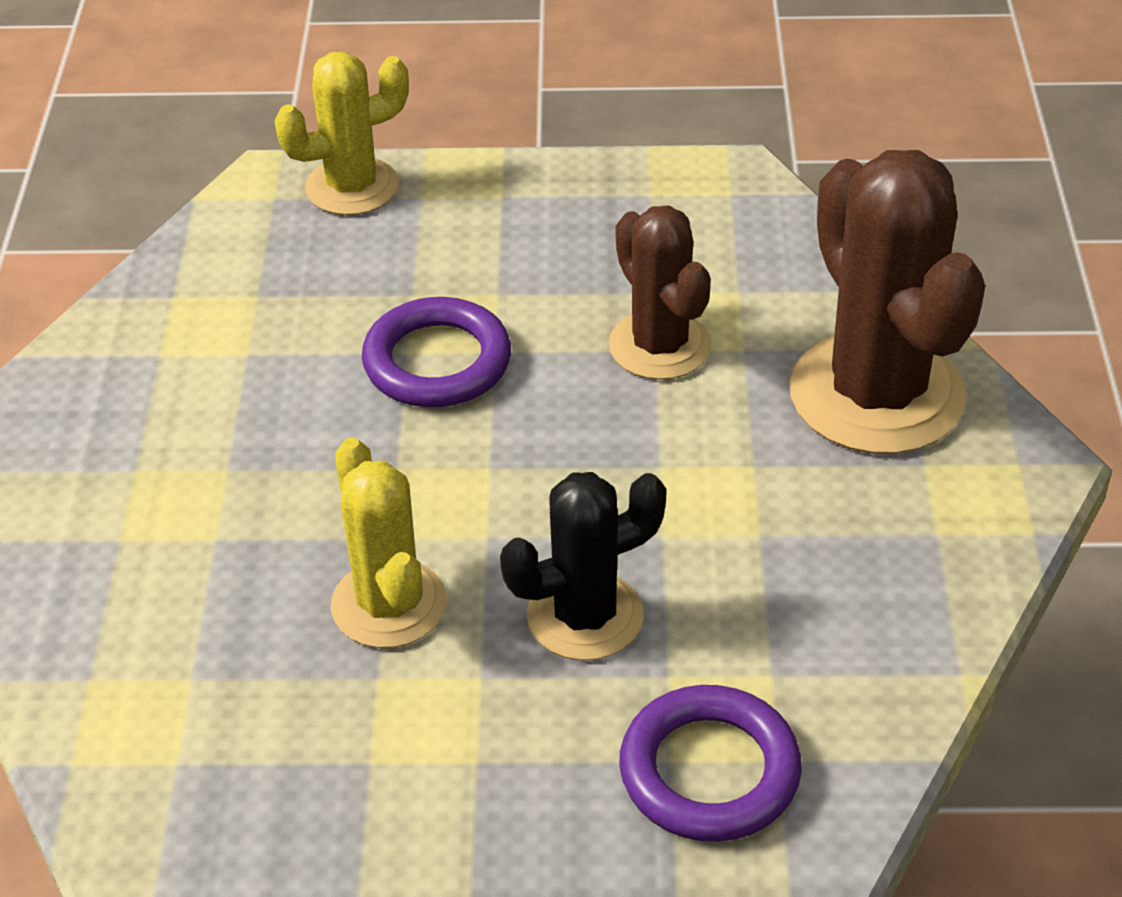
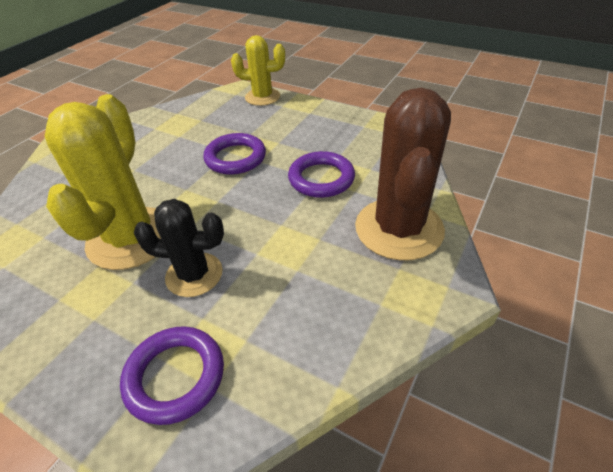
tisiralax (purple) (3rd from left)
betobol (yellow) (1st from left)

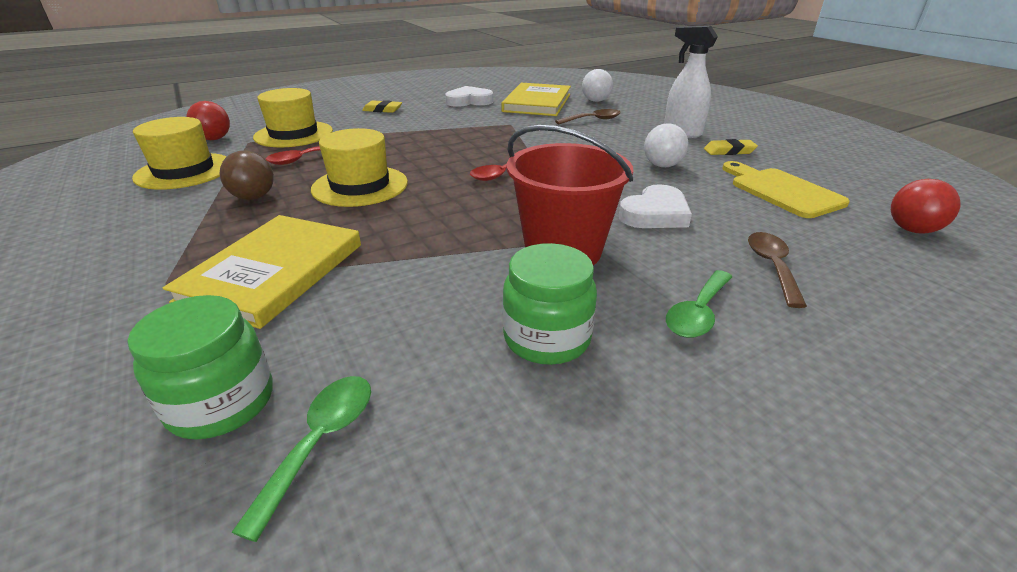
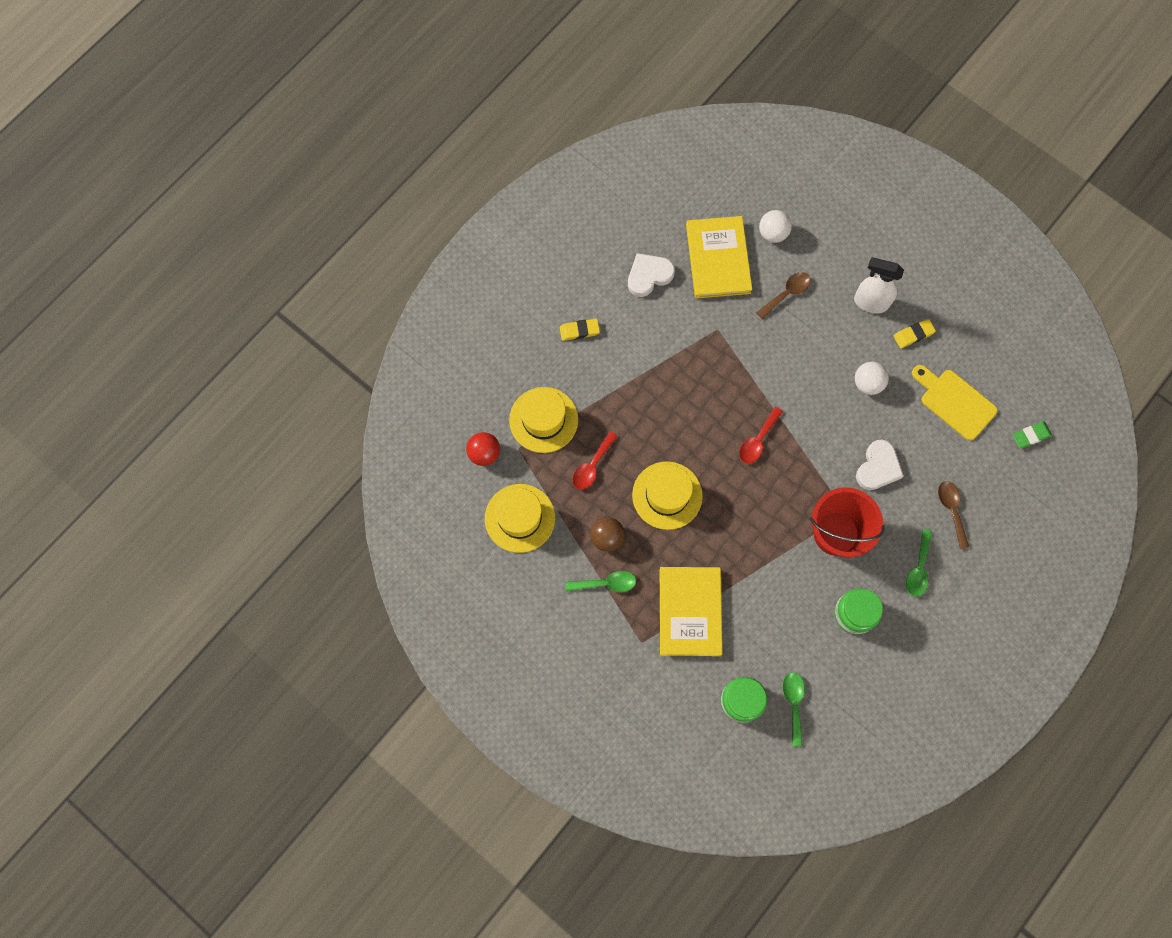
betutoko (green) (1st from left)
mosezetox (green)

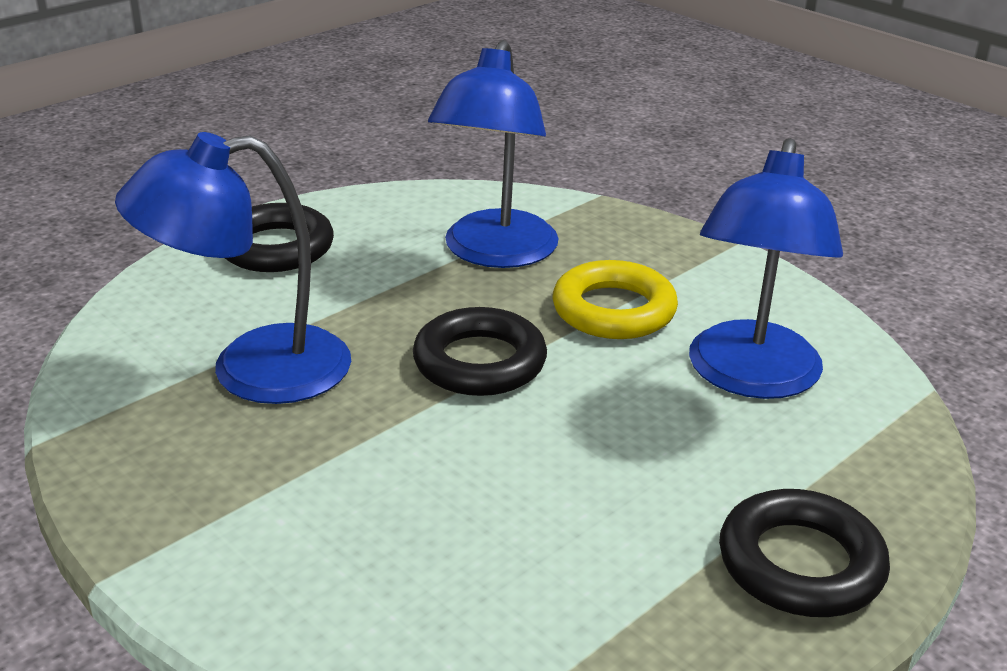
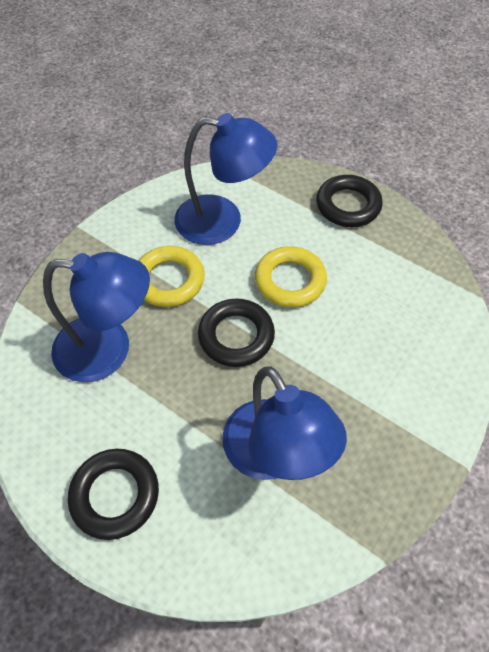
tisiralax (yellow) (2nd from left)

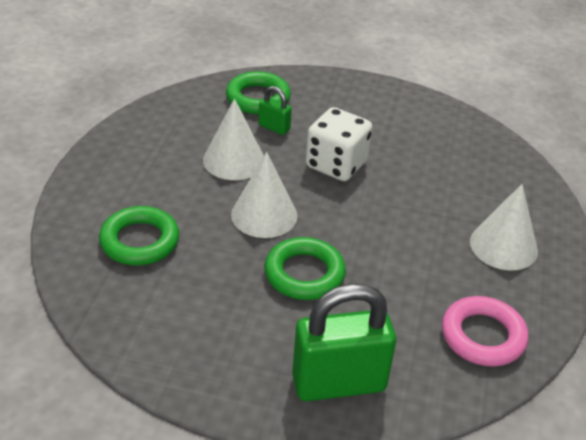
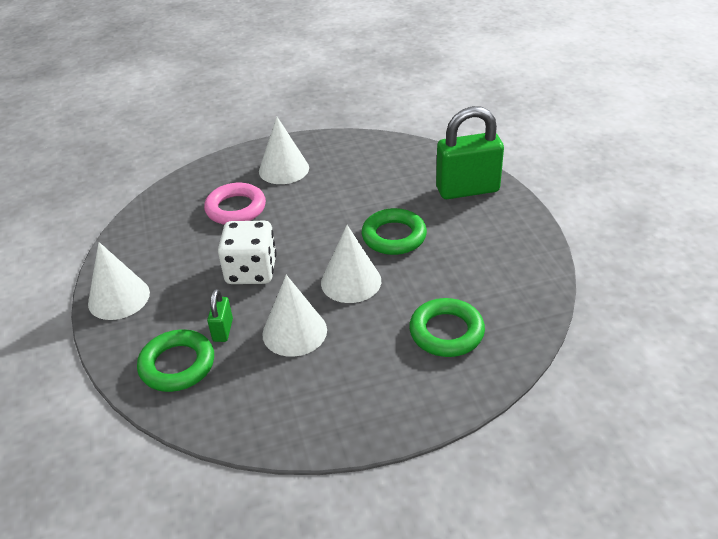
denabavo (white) (1st from left)
tisiralax (pink)
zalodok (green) (2nd from left)

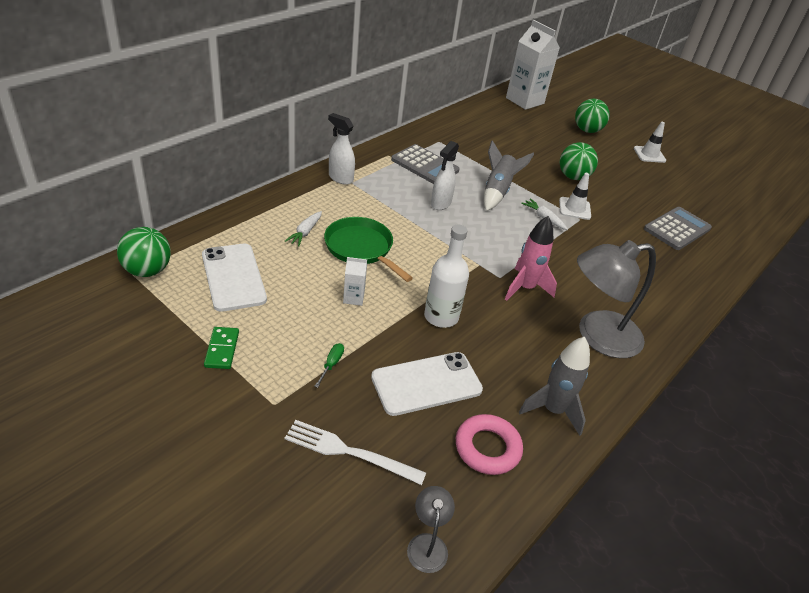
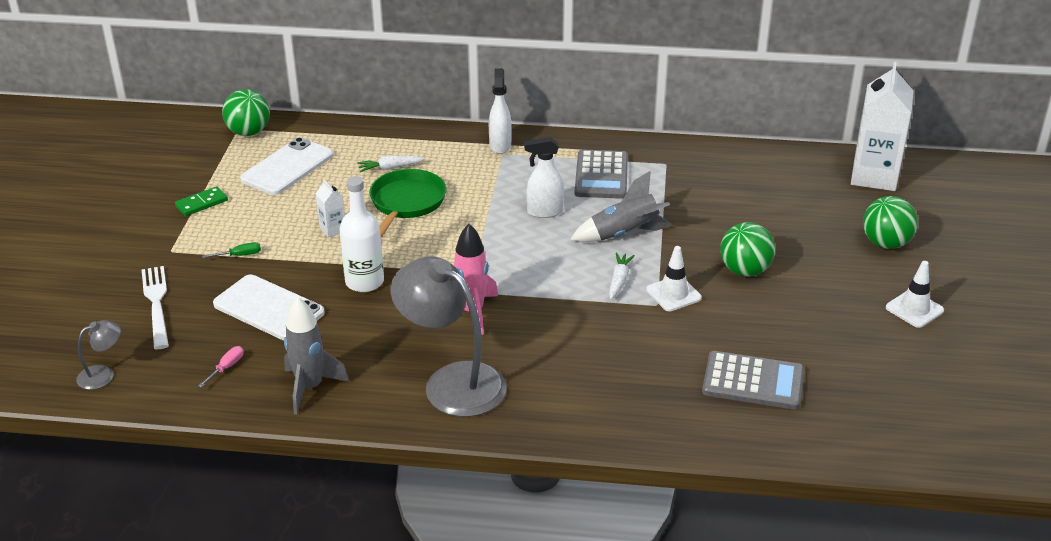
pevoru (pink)

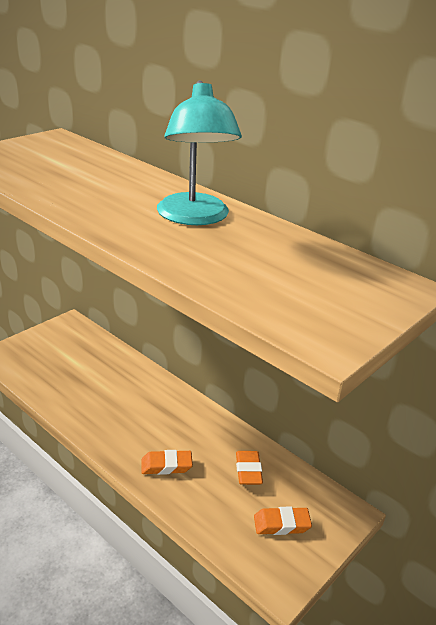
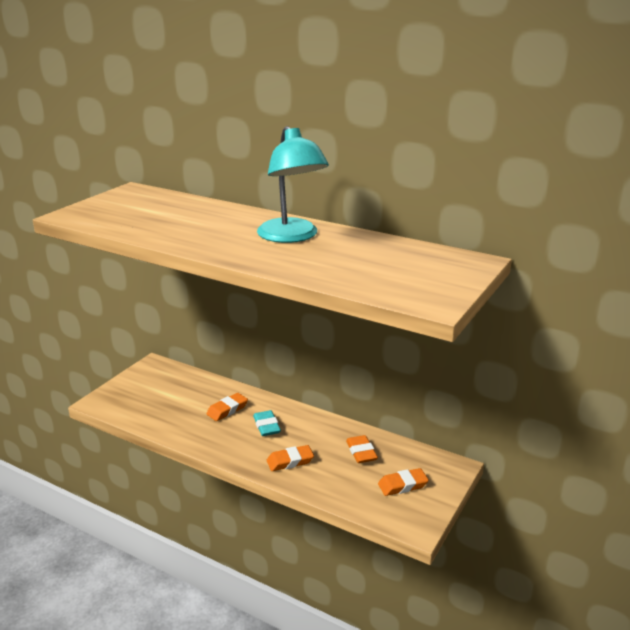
mosezetox (orange) (1st from left)
mosezetox (turquoise)

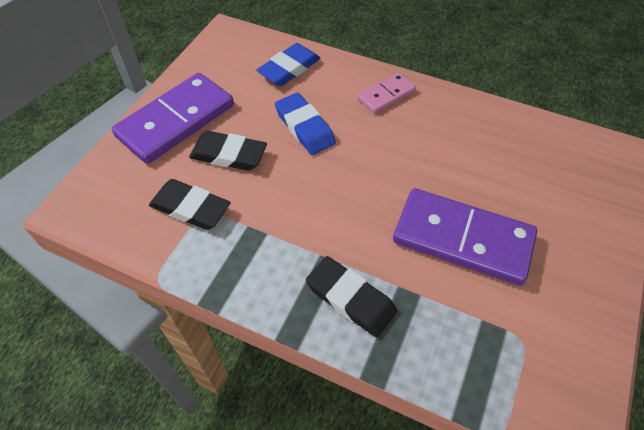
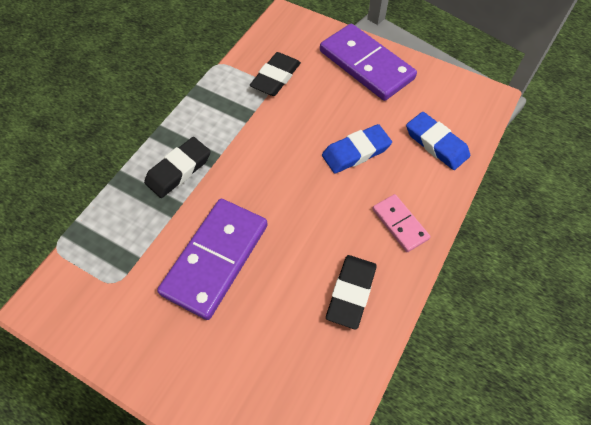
mosezetox (black) (3rd from left)

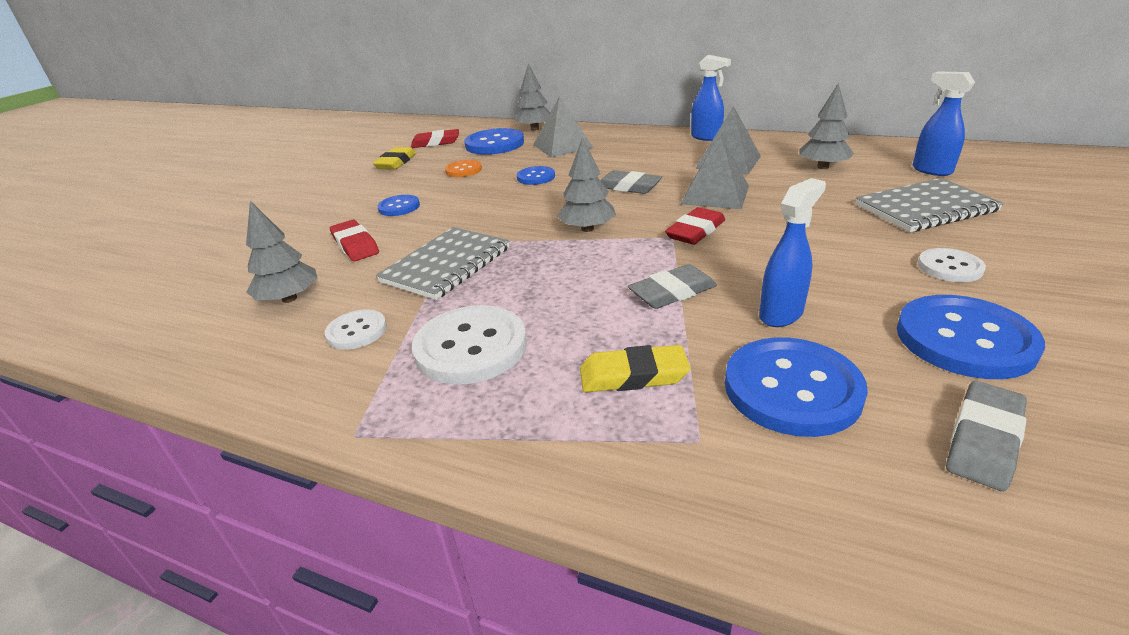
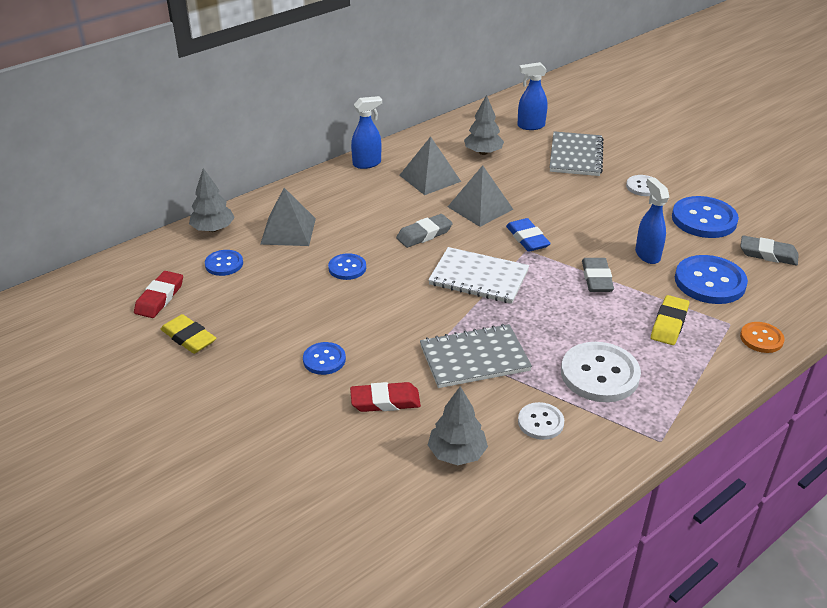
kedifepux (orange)
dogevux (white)
mosezetox (blue)
dogevux (grey) (1st from left)
mosezetox (grey) (3rd from left)
kedifepux (blue) (1st from left)

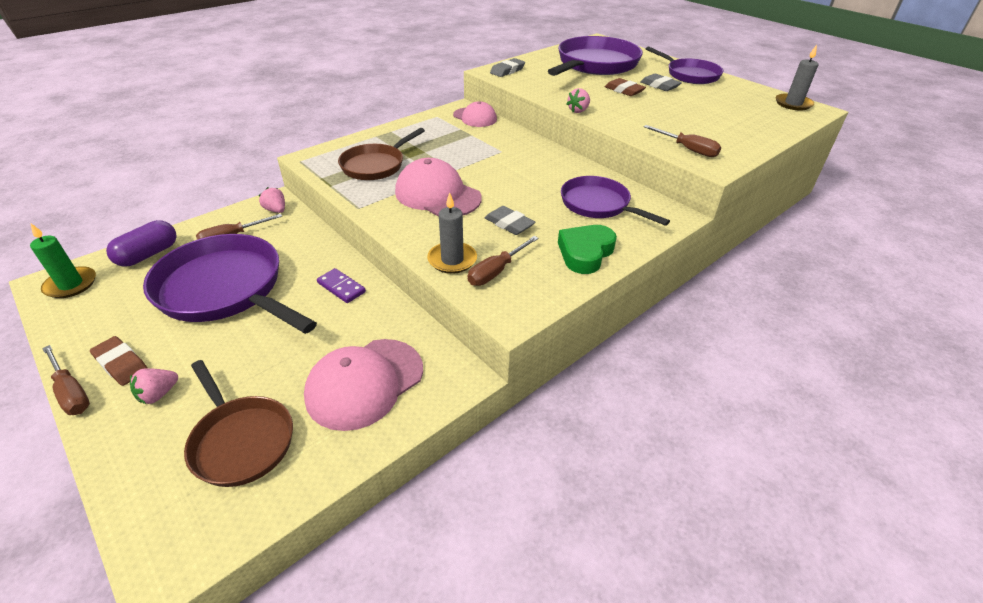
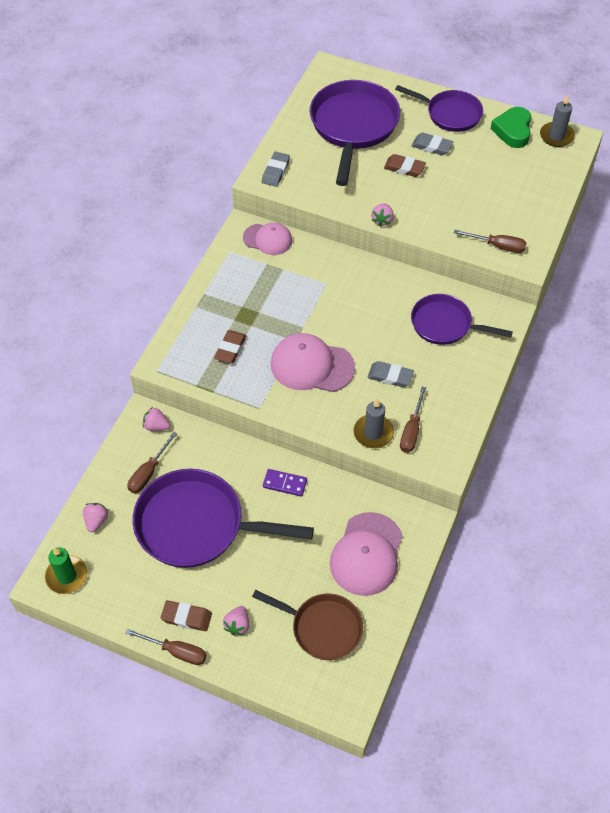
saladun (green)
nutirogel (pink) (1st from left)
mosezetox (brown) (2nd from left)

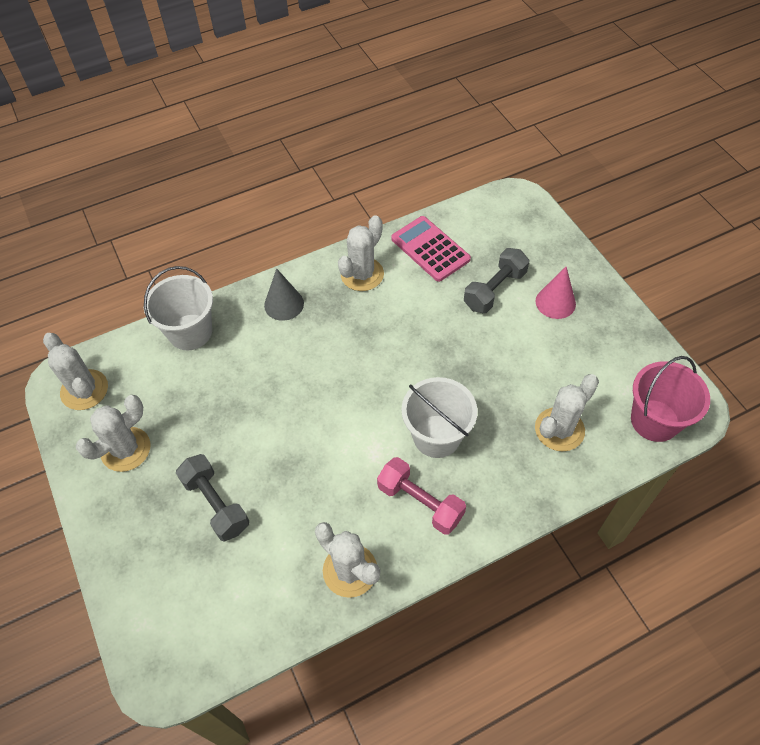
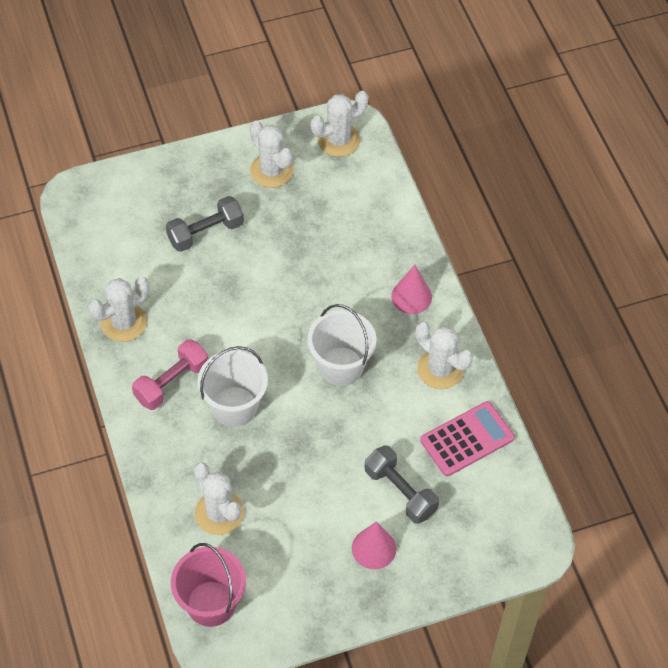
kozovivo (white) (2nd from left)
denabavo (pink) (2nd from left)

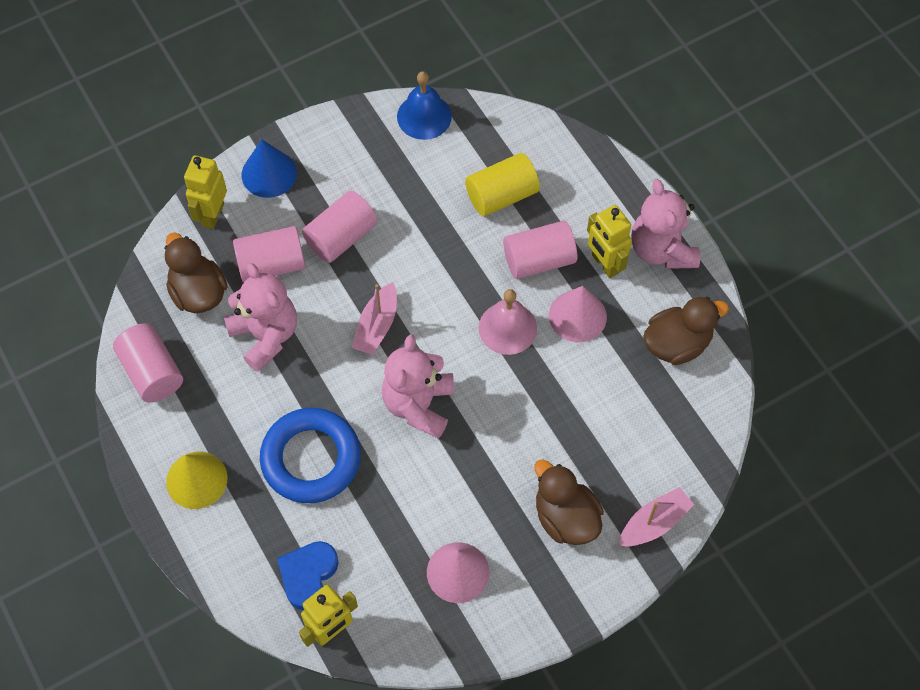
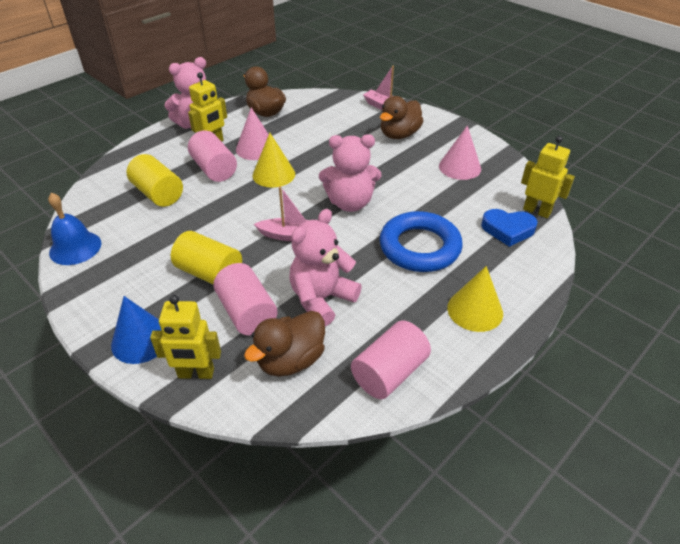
denabavo (yellow) (1st from left)
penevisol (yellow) (2nd from left)

